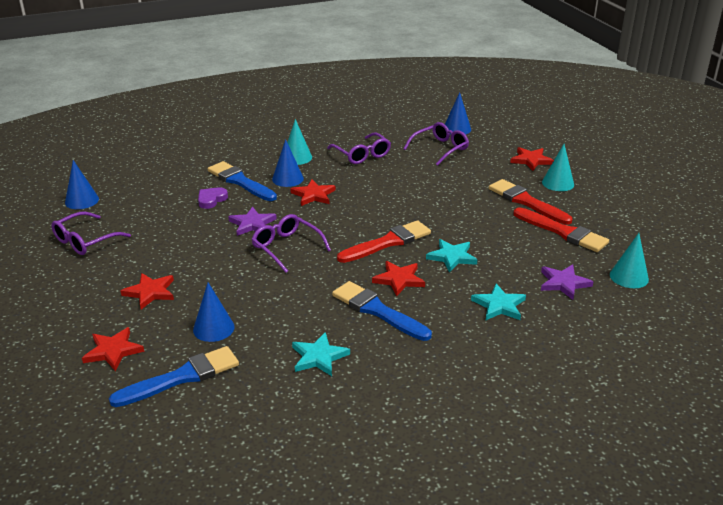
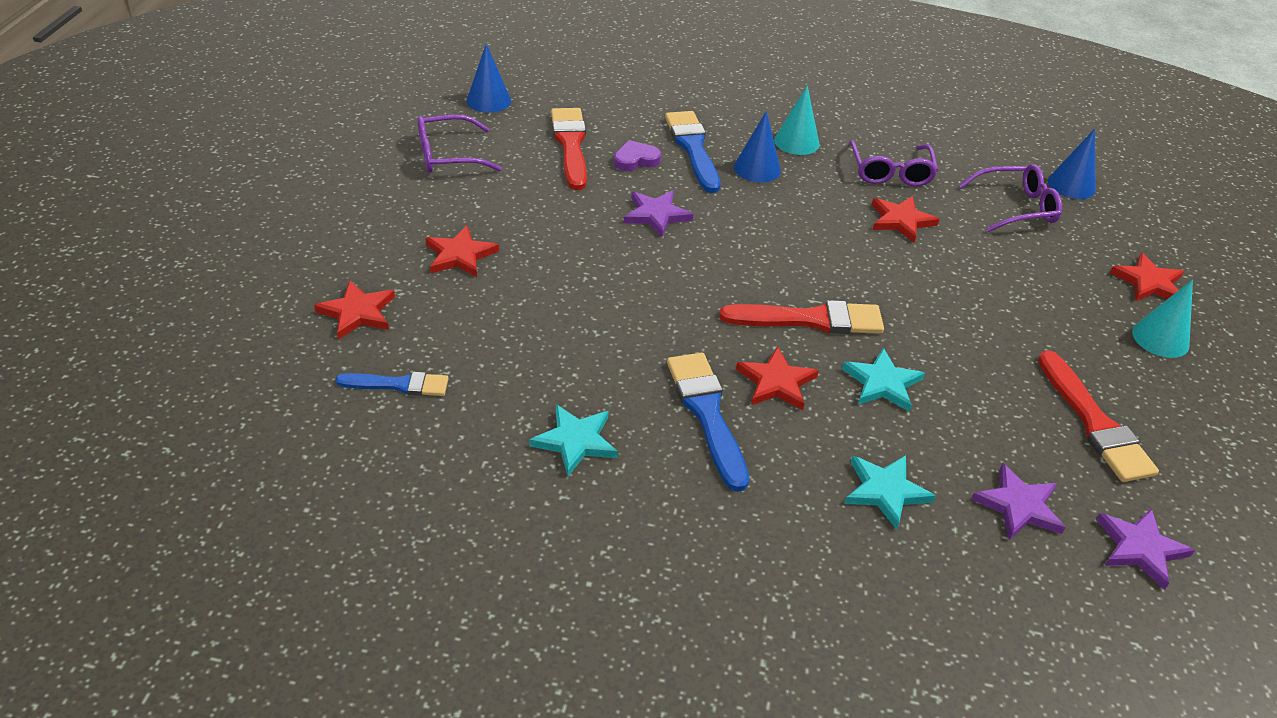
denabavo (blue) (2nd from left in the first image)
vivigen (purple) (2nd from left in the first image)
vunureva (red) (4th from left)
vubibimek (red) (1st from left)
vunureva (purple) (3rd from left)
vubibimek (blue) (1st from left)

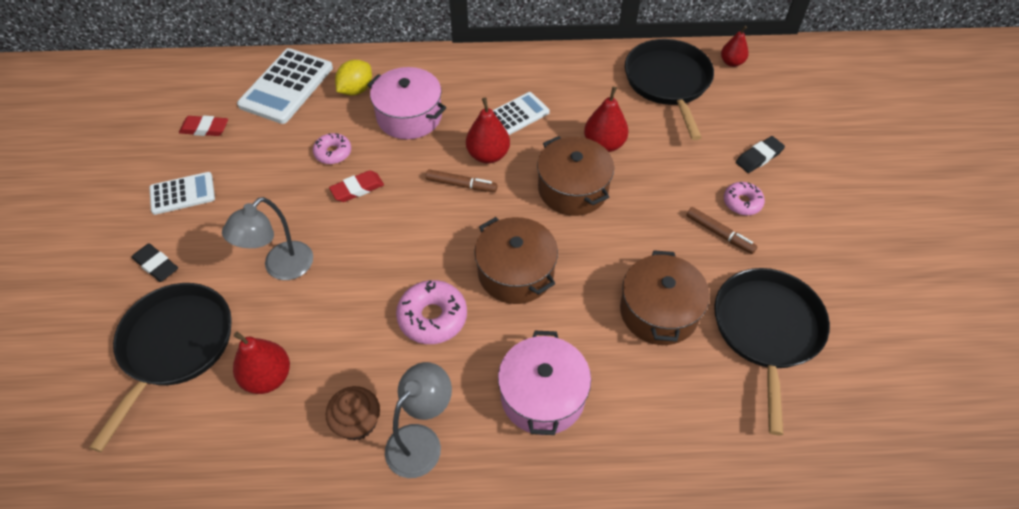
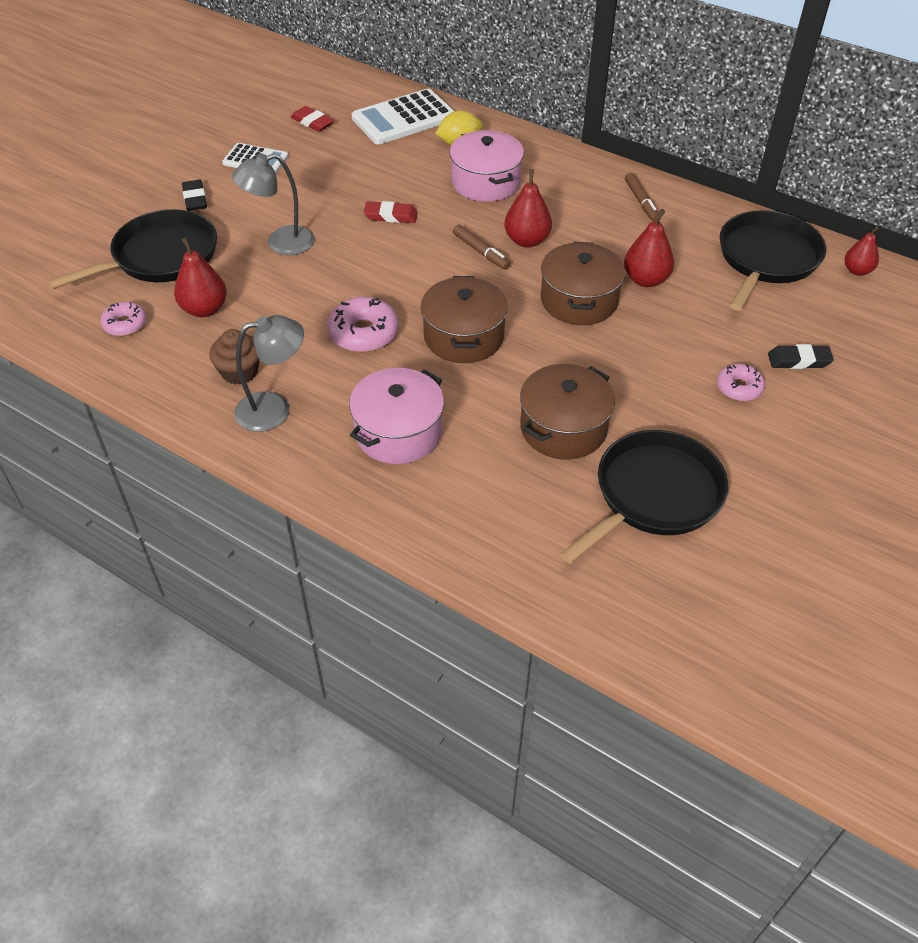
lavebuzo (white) (3rd from left in the first image)
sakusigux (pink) (1st from left)
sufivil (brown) (2nd from left)

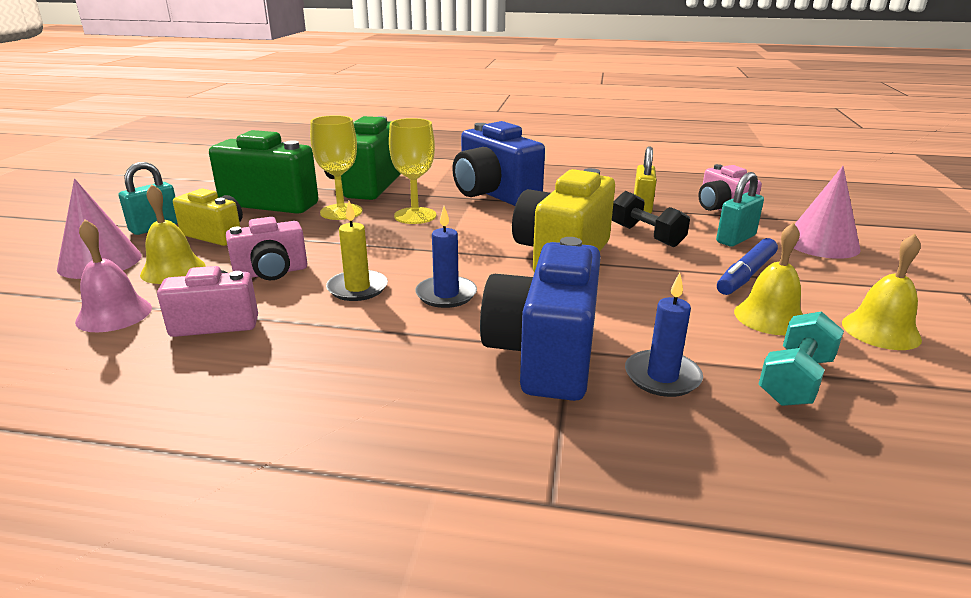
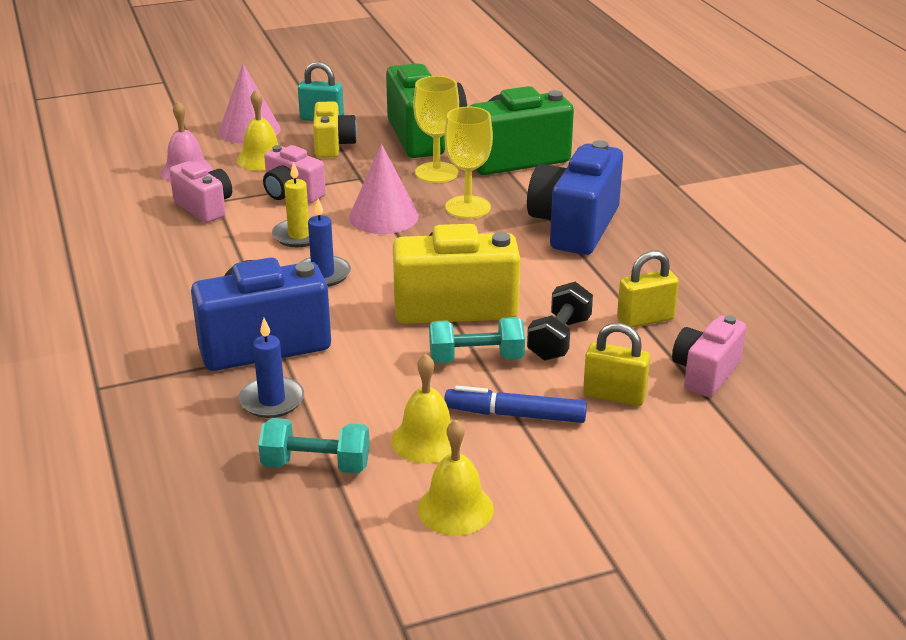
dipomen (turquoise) (2nd from left)
denabavo (pink) (2nd from left)
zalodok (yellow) (1st from left)

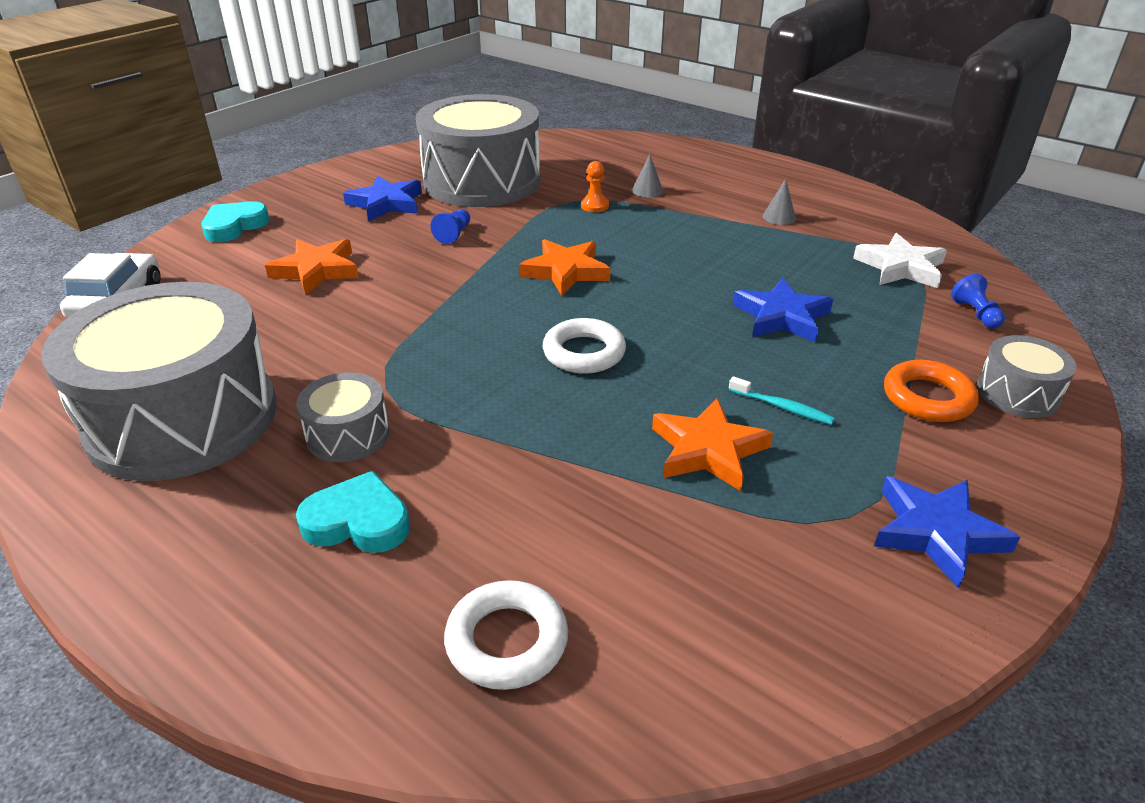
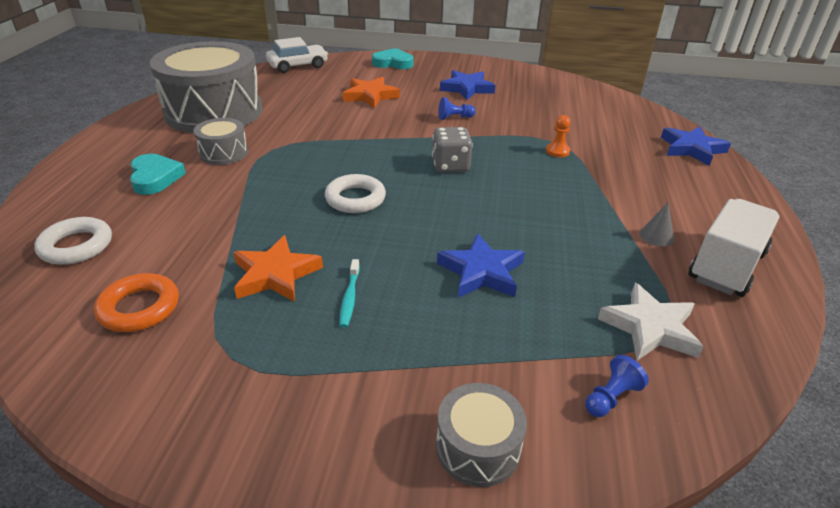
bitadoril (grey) (3rd from left in the first image)
denabavo (grey) (1st from left in the first image)
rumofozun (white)
vunureva (blue) (3rd from left)
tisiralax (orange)
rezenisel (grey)

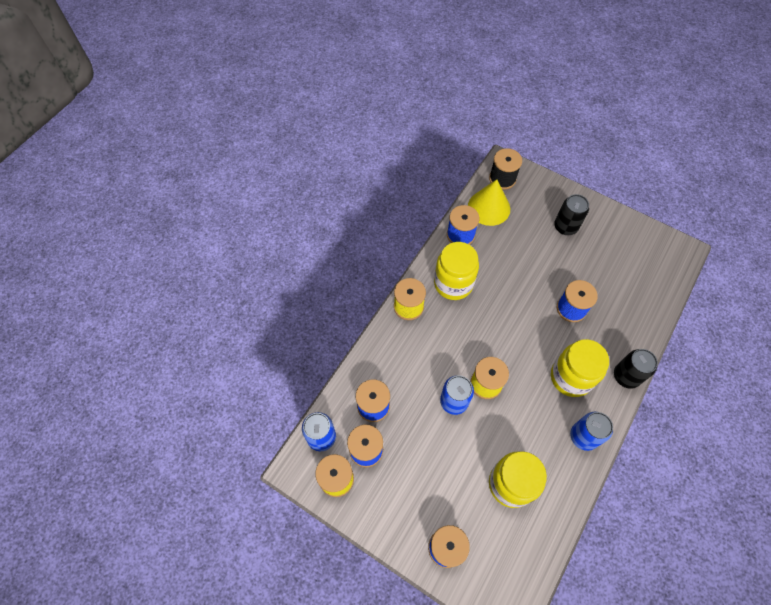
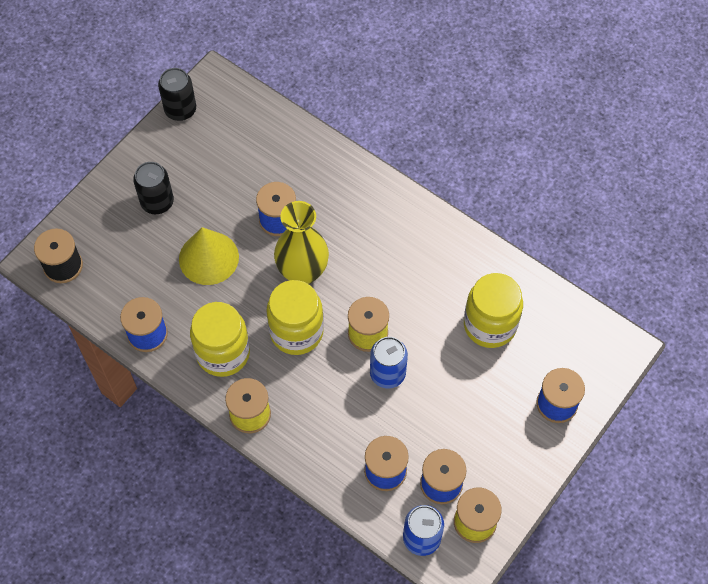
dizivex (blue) (3rd from left in the first image)
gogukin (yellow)
denabavo (yellow)
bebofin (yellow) (2nd from left)
dizivex (black) (2nd from left)

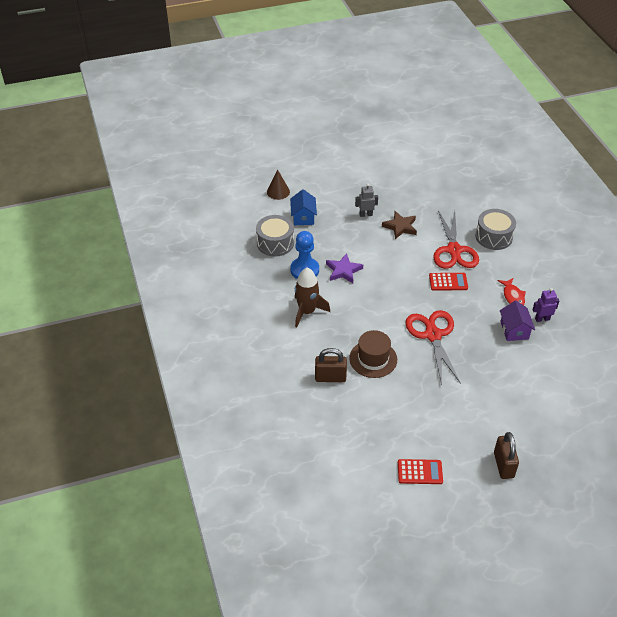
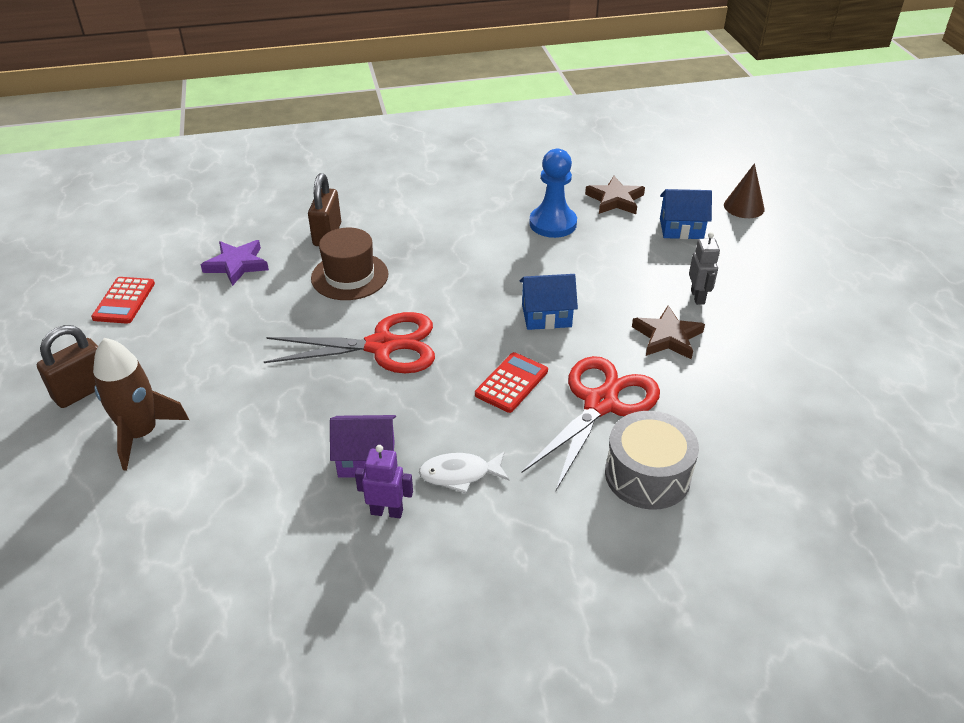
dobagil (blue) (1st from left)
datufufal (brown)
vunureva (purple)
vunureva (brown) (1st from left)
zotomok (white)
lavebuzo (red) (2nd from left)
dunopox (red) (2nd from left)
zalodok (brown) (1st from left)
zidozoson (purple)

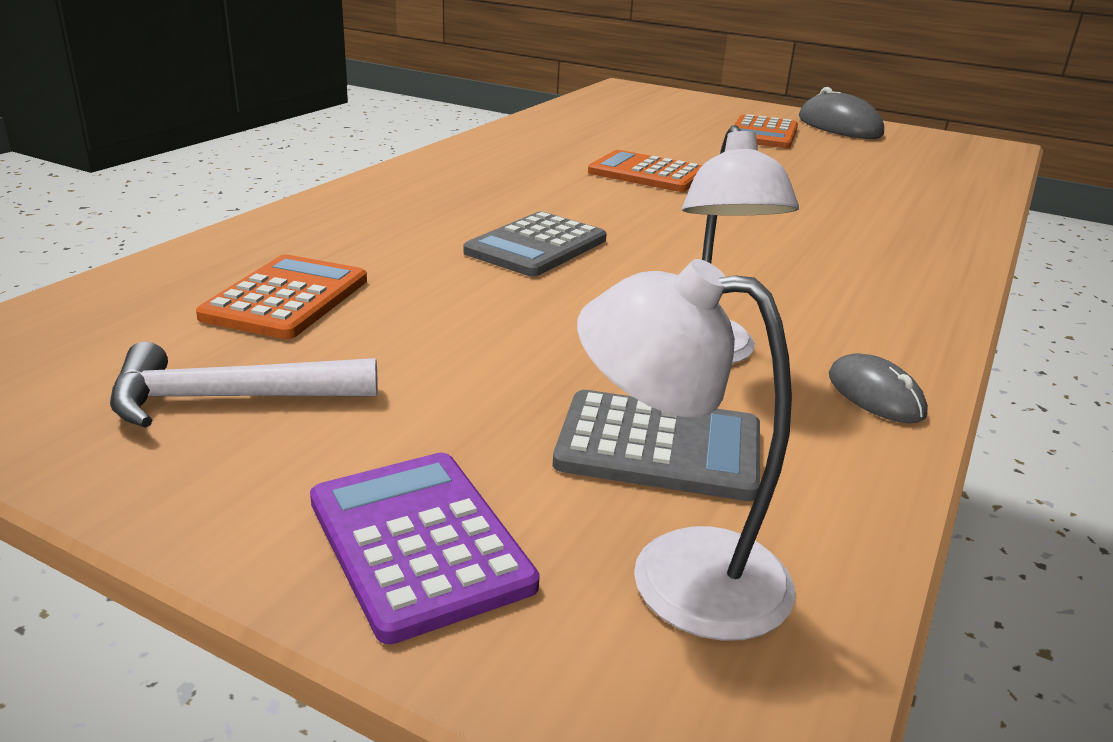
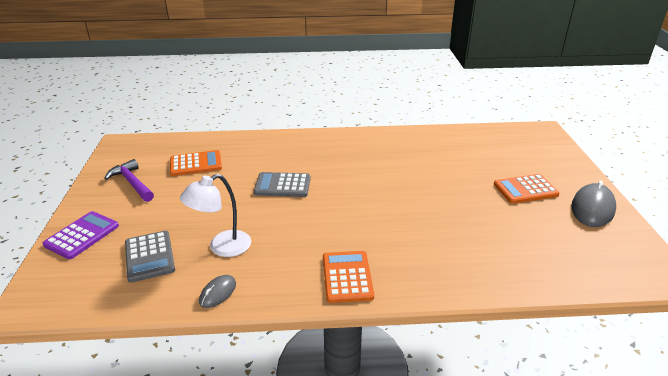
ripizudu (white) (1st from left in the first image)
lavebuzo (orange) (2nd from left)
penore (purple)

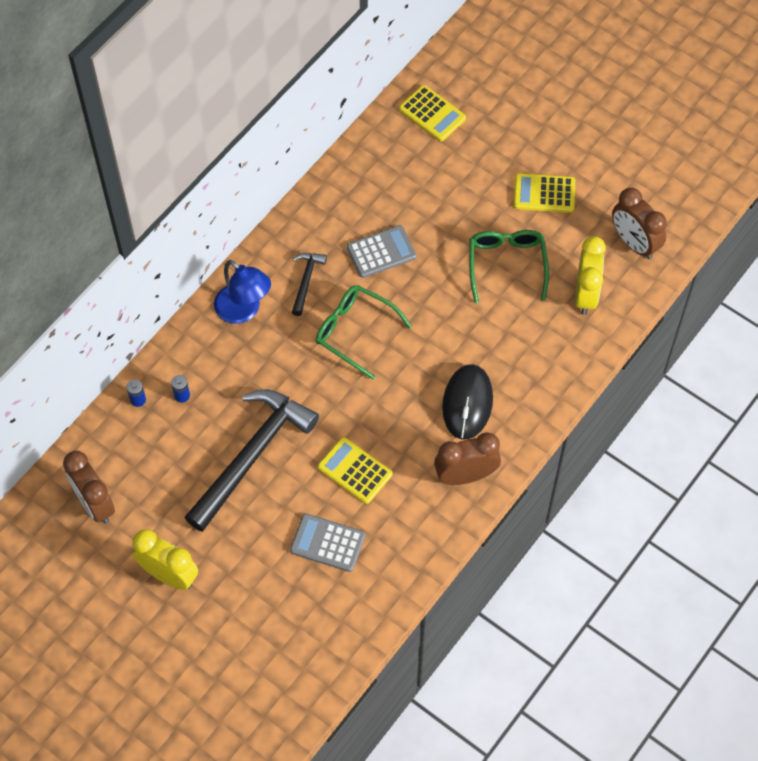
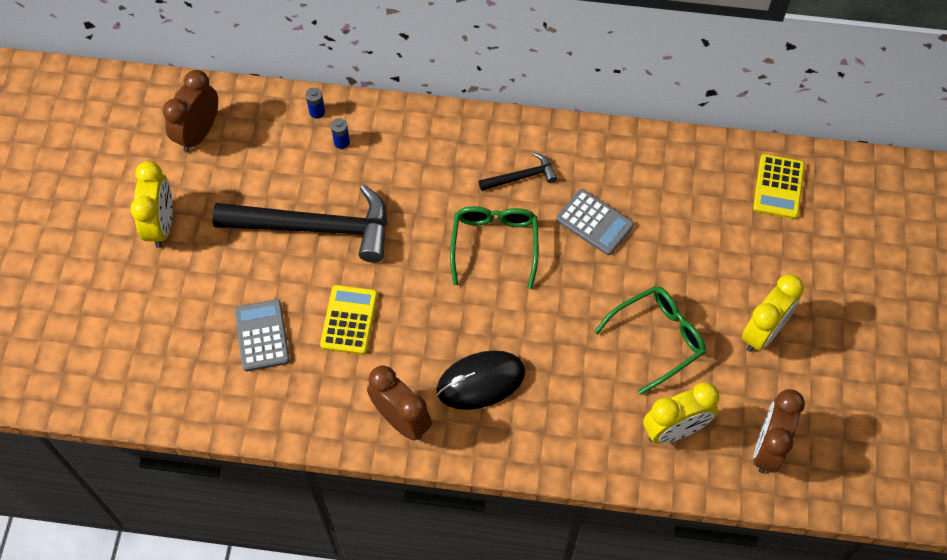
ripizudu (blue)
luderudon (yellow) (3rd from left)

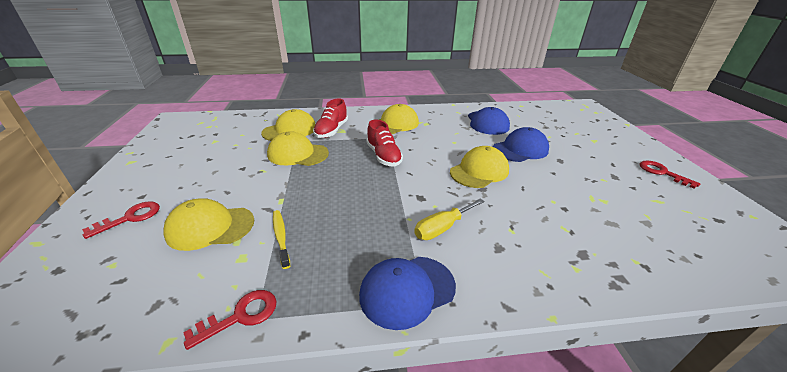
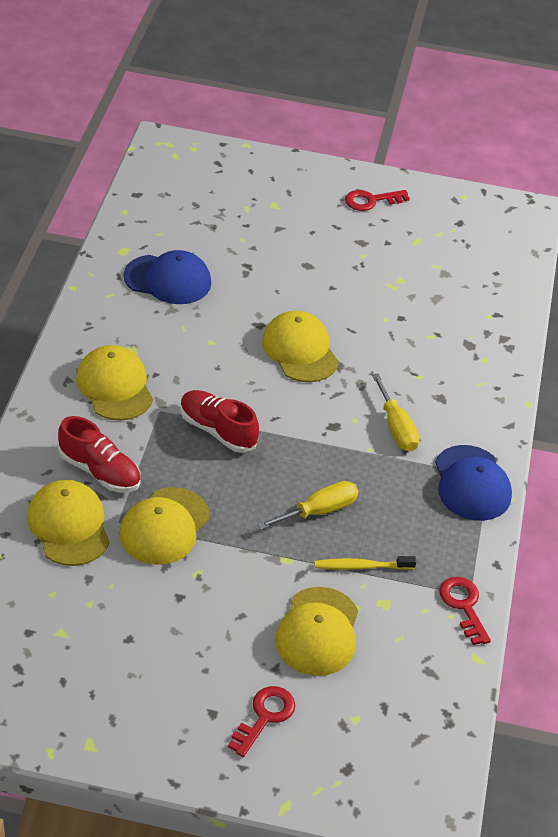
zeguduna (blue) (3rd from left in the first image)
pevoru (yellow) (1st from left)
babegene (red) (1st from left)
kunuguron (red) (2nd from left)

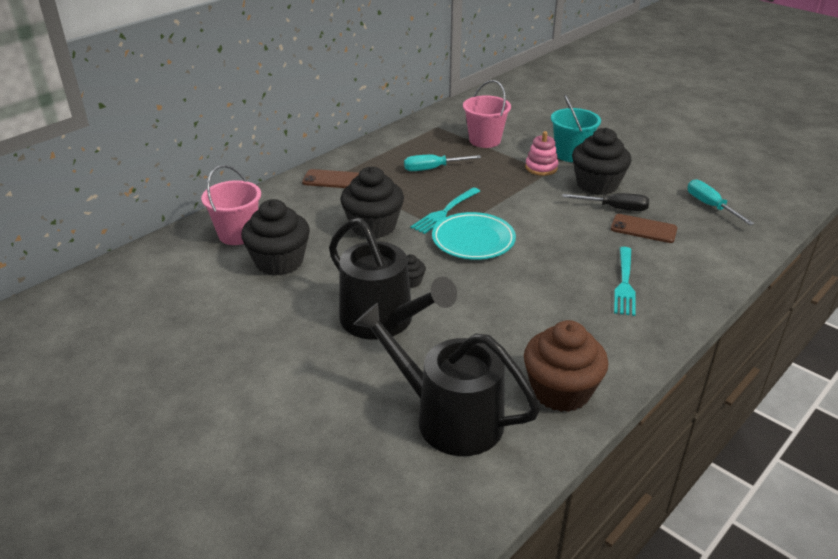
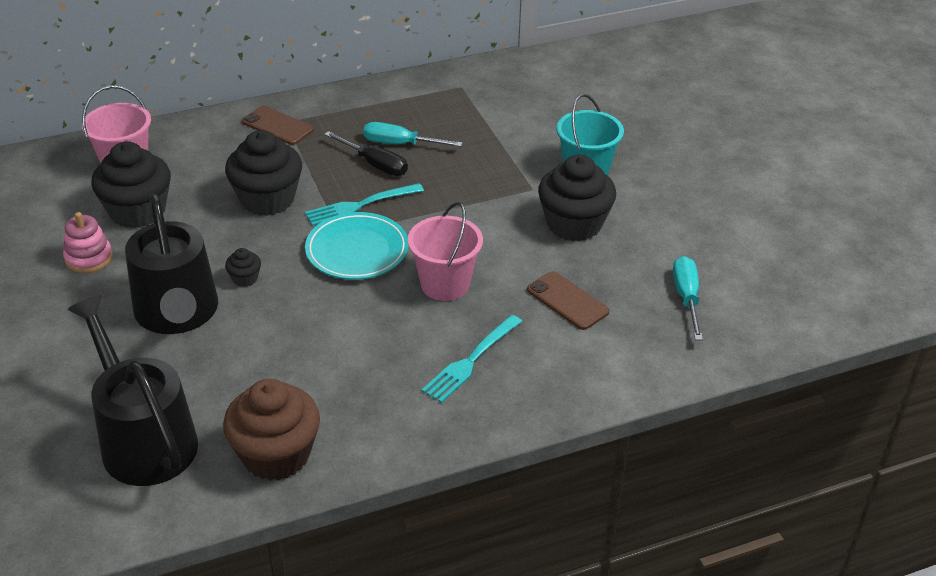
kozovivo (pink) (2nd from left)
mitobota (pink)
pevoru (black)

